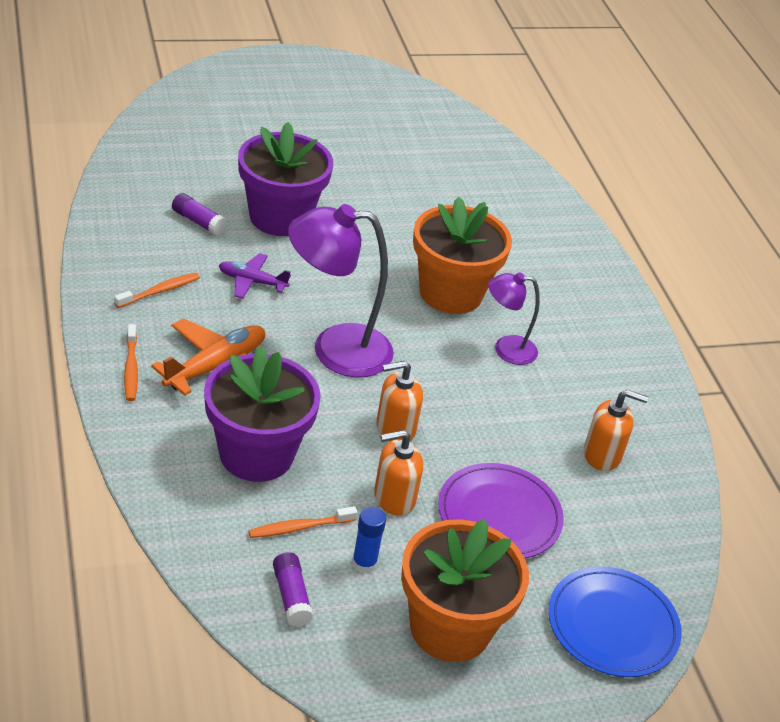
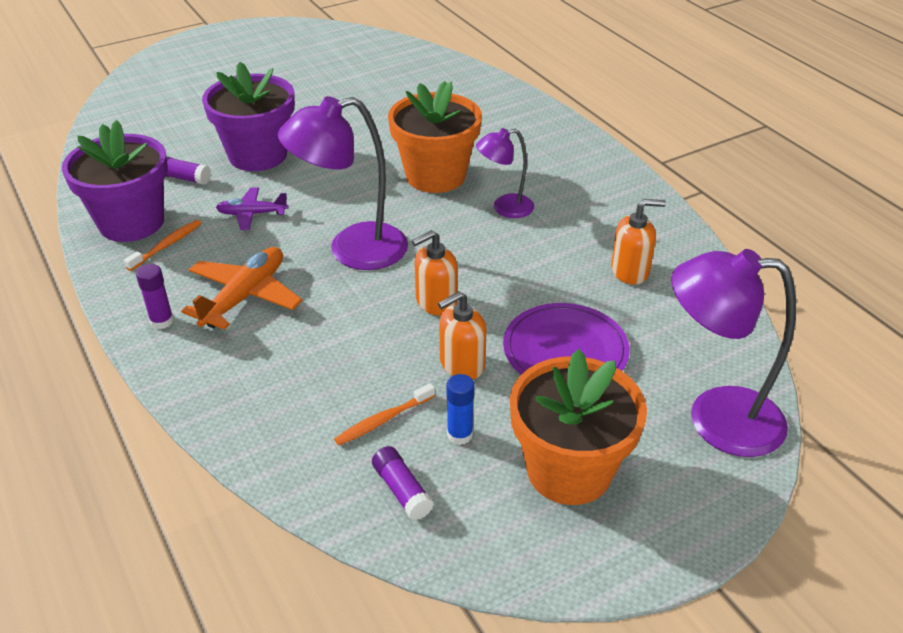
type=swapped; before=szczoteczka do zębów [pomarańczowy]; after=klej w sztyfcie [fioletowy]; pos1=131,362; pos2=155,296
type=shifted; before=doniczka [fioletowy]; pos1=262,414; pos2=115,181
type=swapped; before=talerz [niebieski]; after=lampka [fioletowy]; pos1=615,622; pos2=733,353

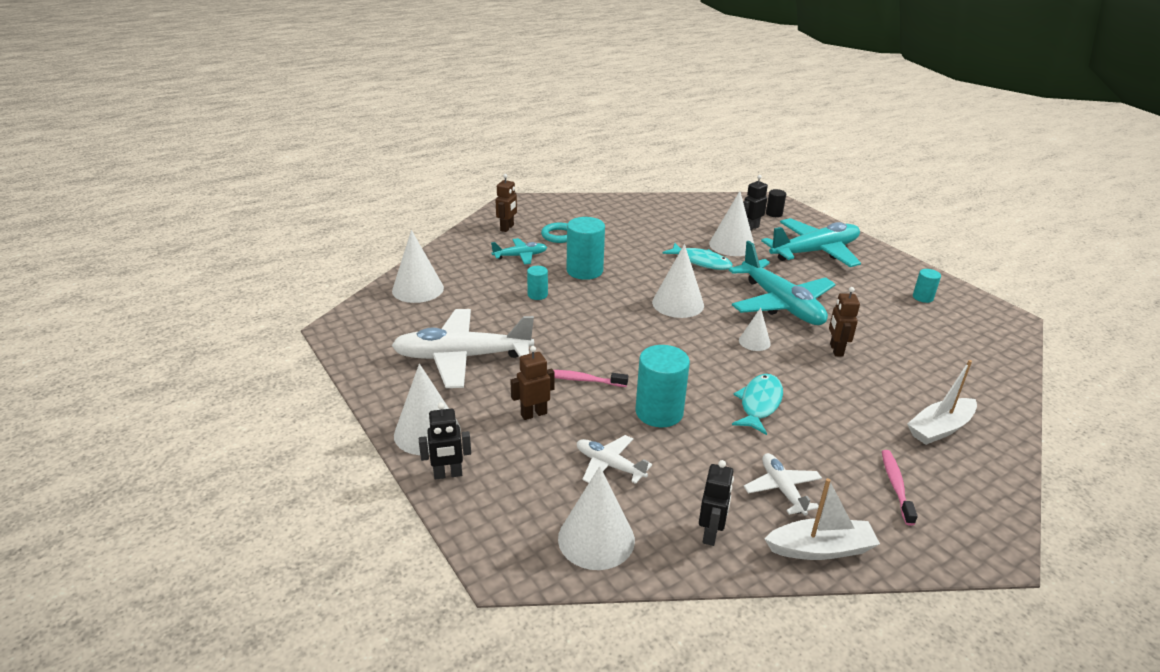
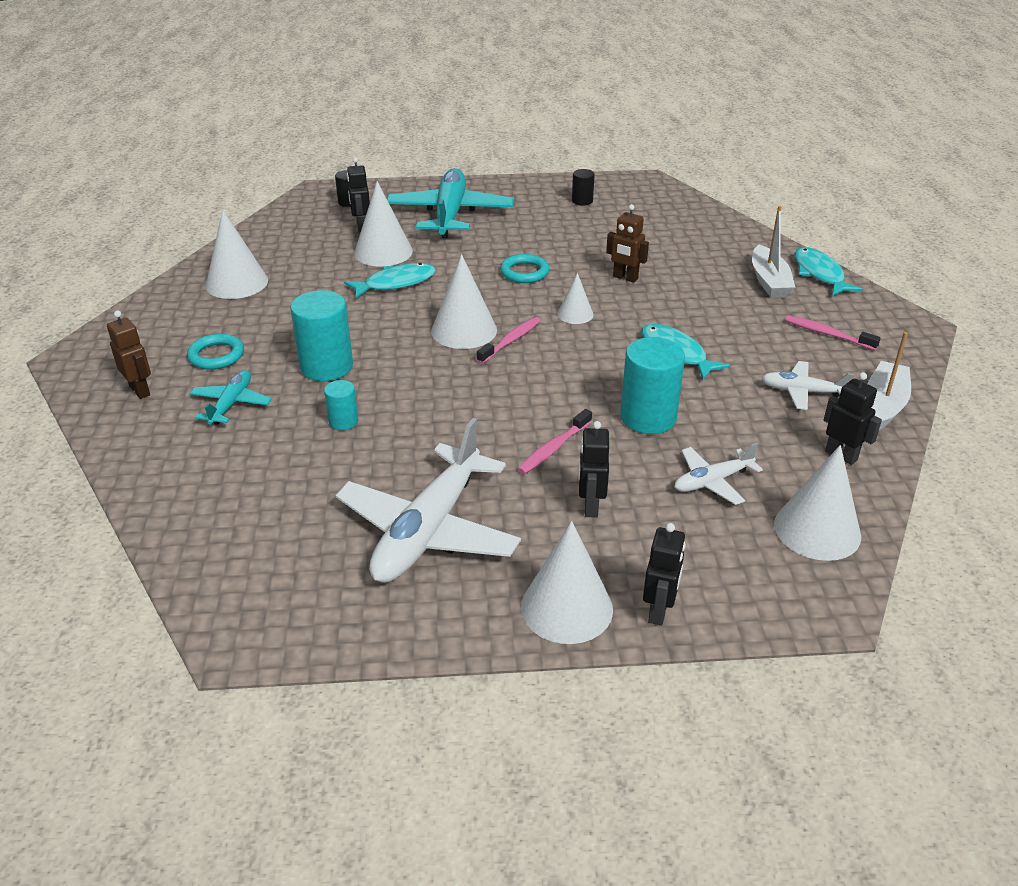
type=shifted; before=stożek [biały]; pos1=418,266; pos2=237,254
type=swapped; before=samolot [turkusowy]; after=pierścień [turkusowy]; pos1=782,283; pos2=524,268
type=repainted; before=walec [turkusowy]; after=walec [czarny]; pos1=927,286; pos2=583,187
type=repainted; before=robot [brązowy]; after=robot [czarny]; pos1=532,383; pos2=594,469
type=new; after=ryba [turkusowy]; pos2=828,271
type=new; after=szczoteczka do zębów [różowy]; pos2=509,340

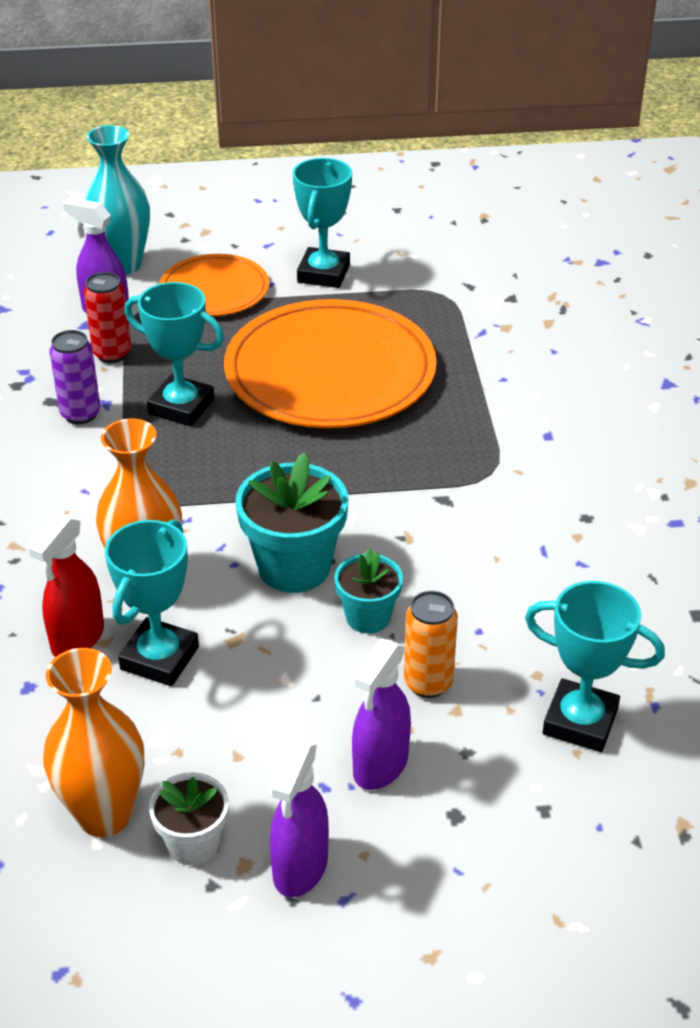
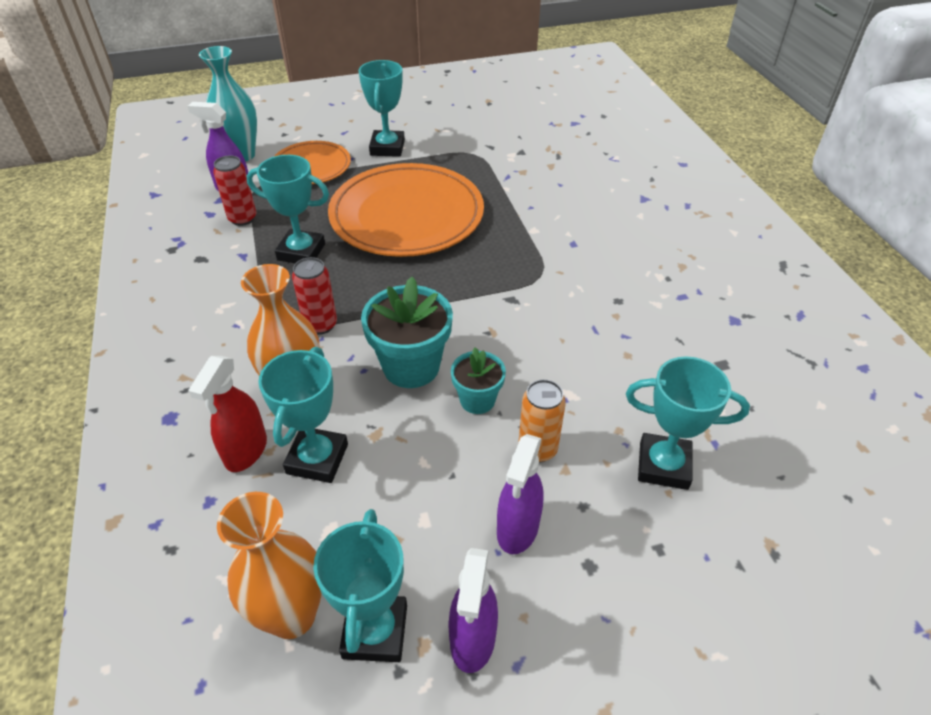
type=gone; before=puszka [fioletowy]; pos1=74,377
type=swapped; before=doniczka [biały]; after=puchar [turkusowy]; pos1=189,818; pos2=360,585
type=new; after=puszka [czerwony]; pos2=314,296

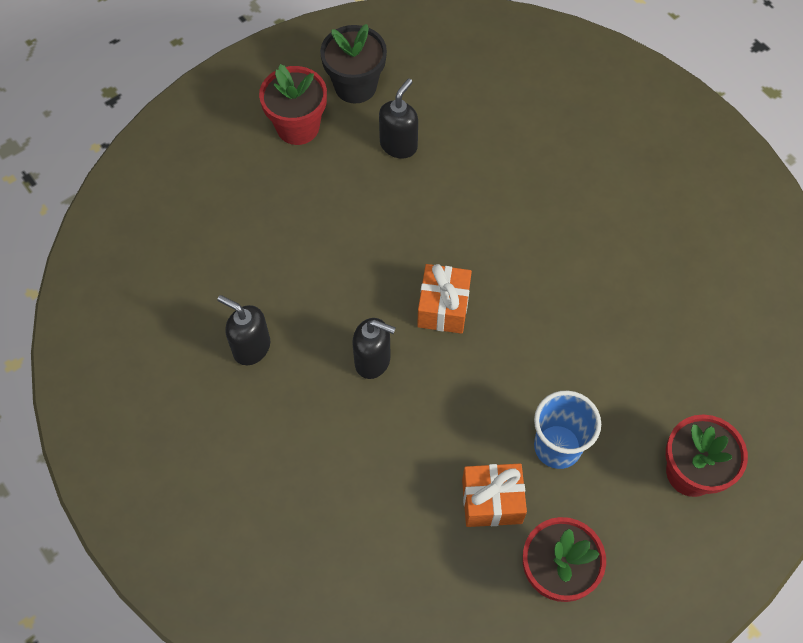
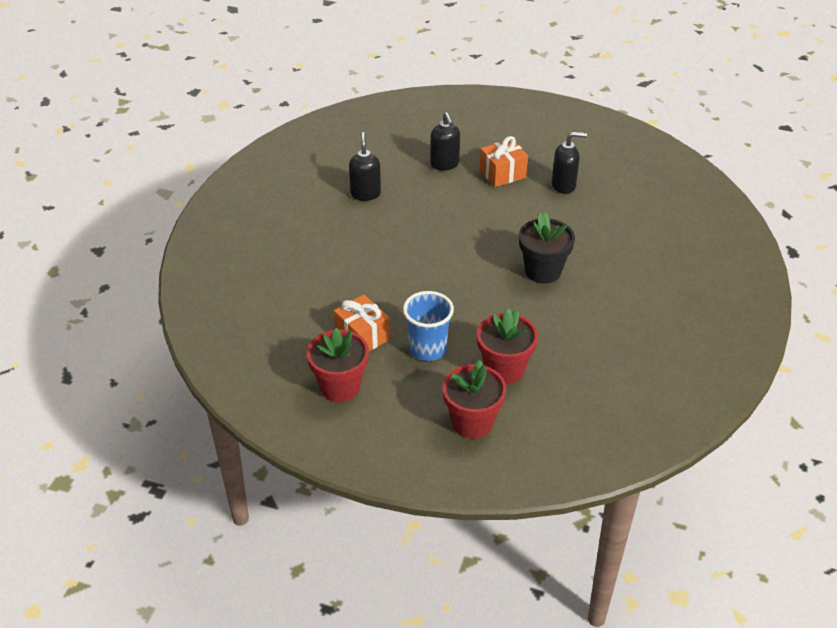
type=shifted; before=doniczka [czarny]; pos1=353,63; pos2=547,248
type=shifted; before=doniczka [czerwony]; pos1=293,104; pos2=507,346
type=shifted; before=prezent [pomarańczowy]; pos1=444,299; pos2=504,161
type=shifted; before=dozownik mydła [czarny]; pos1=374,348; pos2=445,141

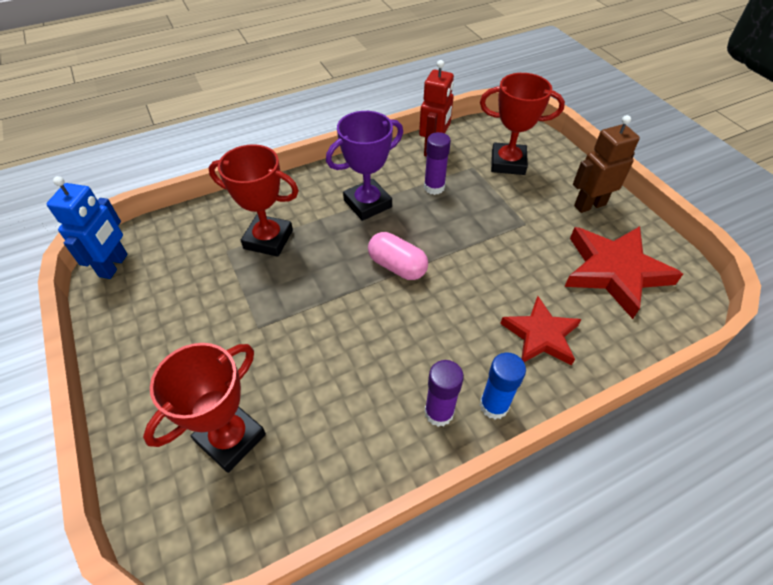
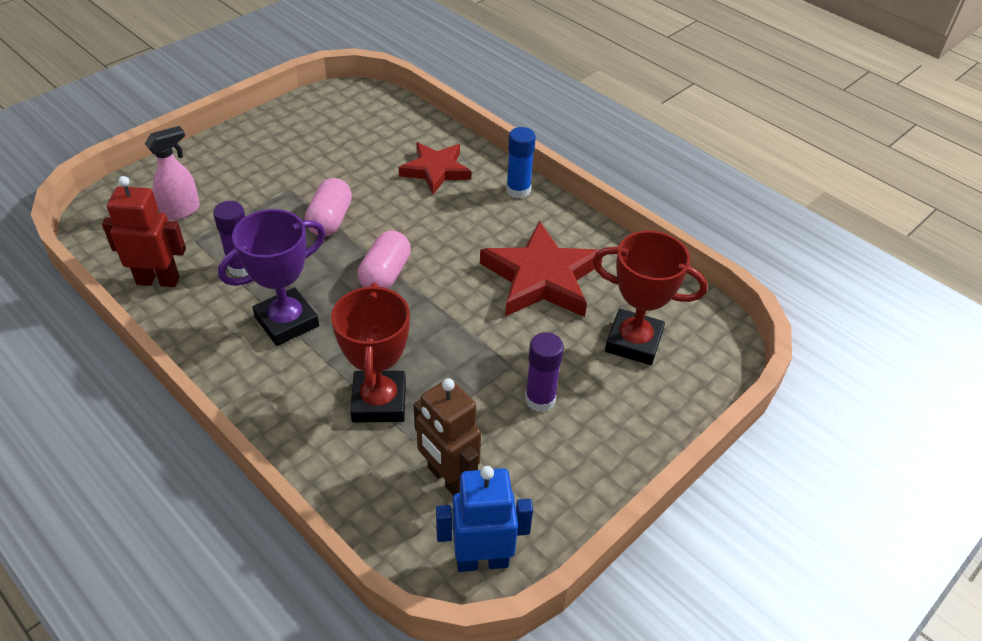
type=swapped; before=puchar [czerwony]; after=spryskiwacz [różowy]; pos1=522,124; pos2=172,173
type=rotated; before=puchar [fioletowy]; pos1=364,166; pos2=271,277; turn=-75
type=shifted; before=robot [brązowy]; pos1=606,164; pos2=447,437
type=shifted; before=gwiazda [czerwony]; pos1=623,272; pos2=541,269
type=shifted; before=klej w sztyfcie [fioletowy]; pos1=444,393; pos2=544,372
type=new; after=kapsułka [różowy]; pos2=328,207

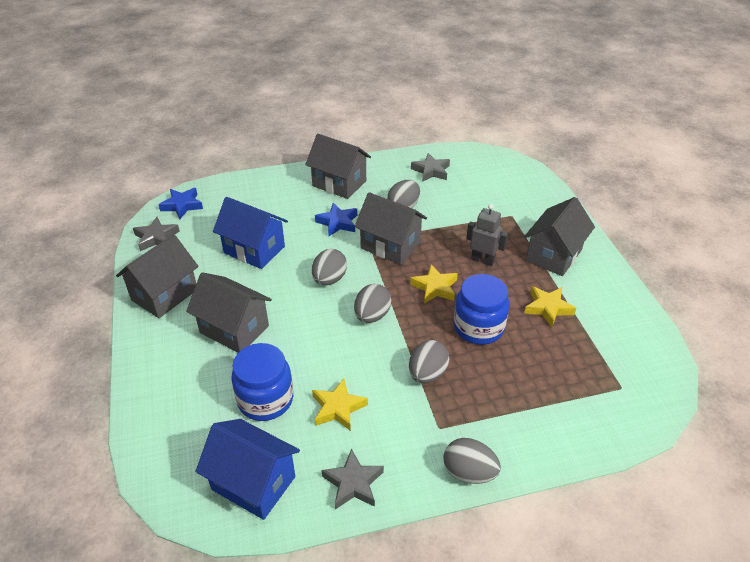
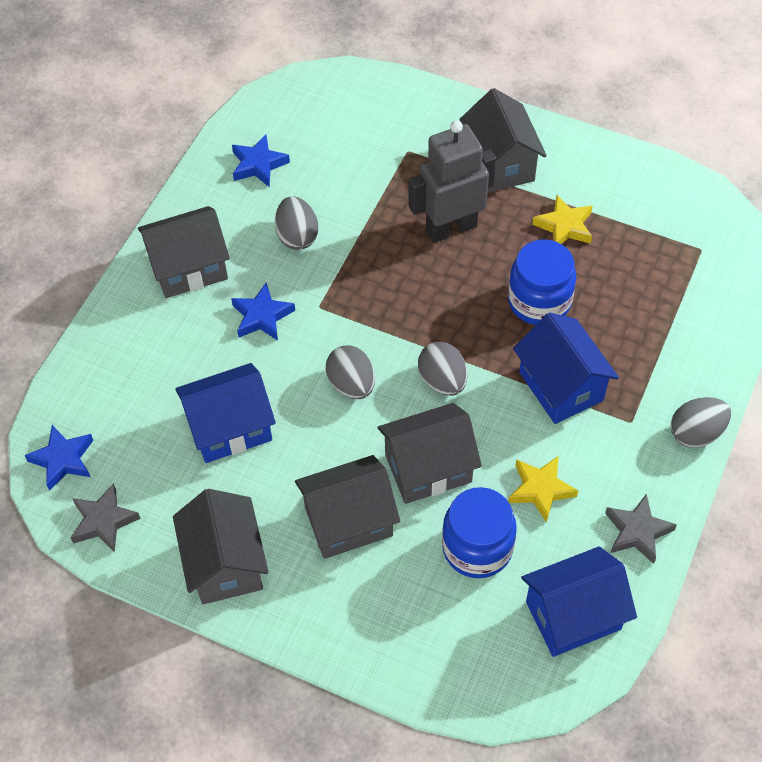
type=repainted; before=gwiazda [szary]; after=gwiazda [niebieski]; pos1=430,167; pos2=261,160
type=shifted; before=domek [szary]; pos1=391,228; pos2=429,453
type=scaled; before=robot [szary]; pos1=487,235; pos2=452,181; scale=1.66
type=gone; before=gwiazda [żółty]; pos1=434,284
type=swapped; before=jajko [szary]; after=domek [niebieski]; pos1=429,362; pos2=566,368

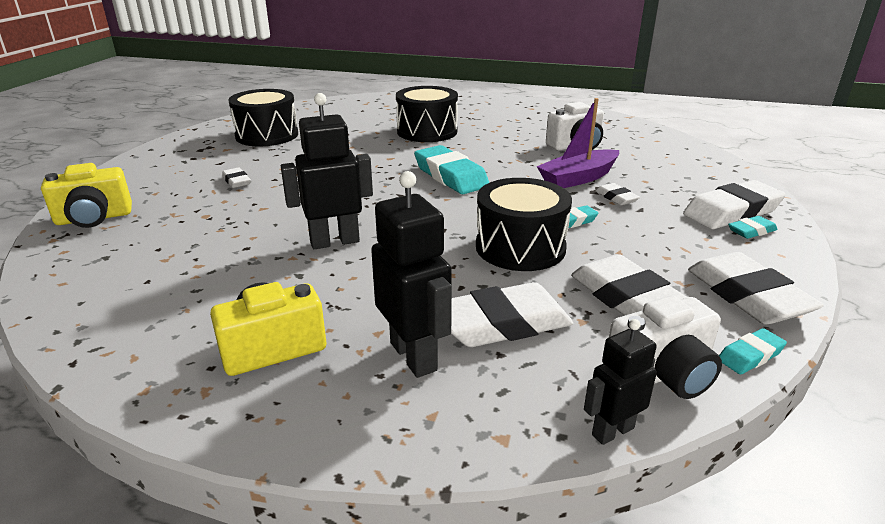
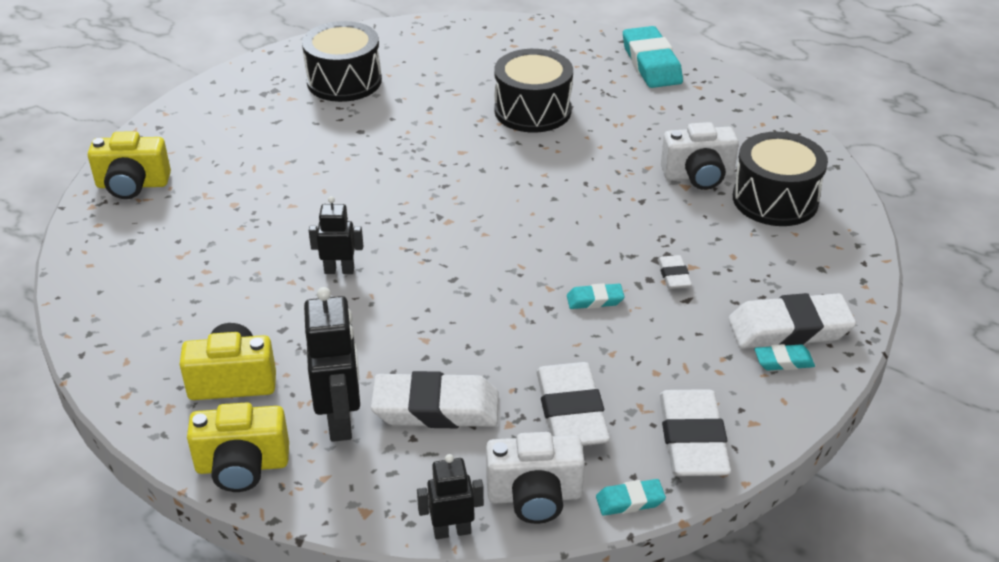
type=scaled; before=robot [czarny]; pos1=327,171; pos2=335,235; scale=0.6
type=gone; before=łódka [fioletowy]; pos1=578,143
type=shifted; before=gumka do mazania [turkusowy]; pos1=451,169; pos2=653,57
type=gone; before=gumka do mazania [biały]; pos1=236,177
type=shifted; before=bęben [czarny]; pos1=524,224; pos2=780,179
type=new; after=aparat fotograficzny [żółty]; pos2=238,447

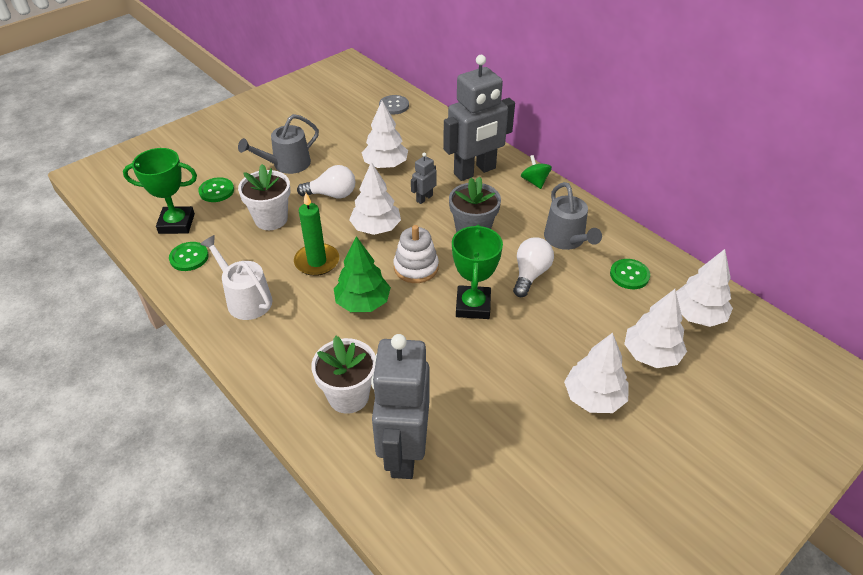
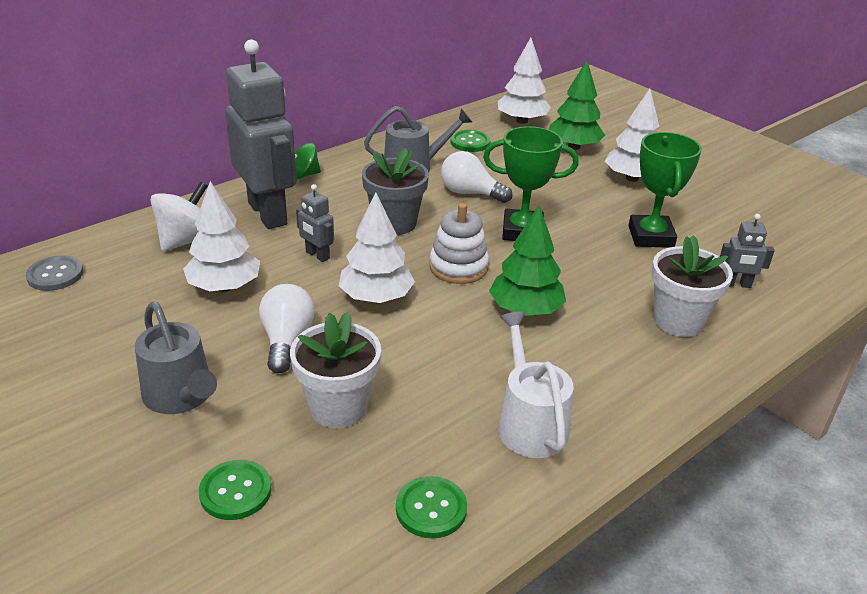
type=shifted; before=puchar [zielony]; pos1=160,191; pos2=665,190
type=gone; before=świeca [zielony]; pos1=316,234
type=rotated; before=konewka [biały]; pos1=236,277; pos2=536,384; turn=120
type=repainted; before=drzewko [biały]; after=drzewko [zielony]; pos1=655,328; pos2=577,105
type=scaled; before=robot [szary]; pos1=400,406; pos2=747,251; scale=0.42
type=new; after=bączek [biały]; pos2=179,216

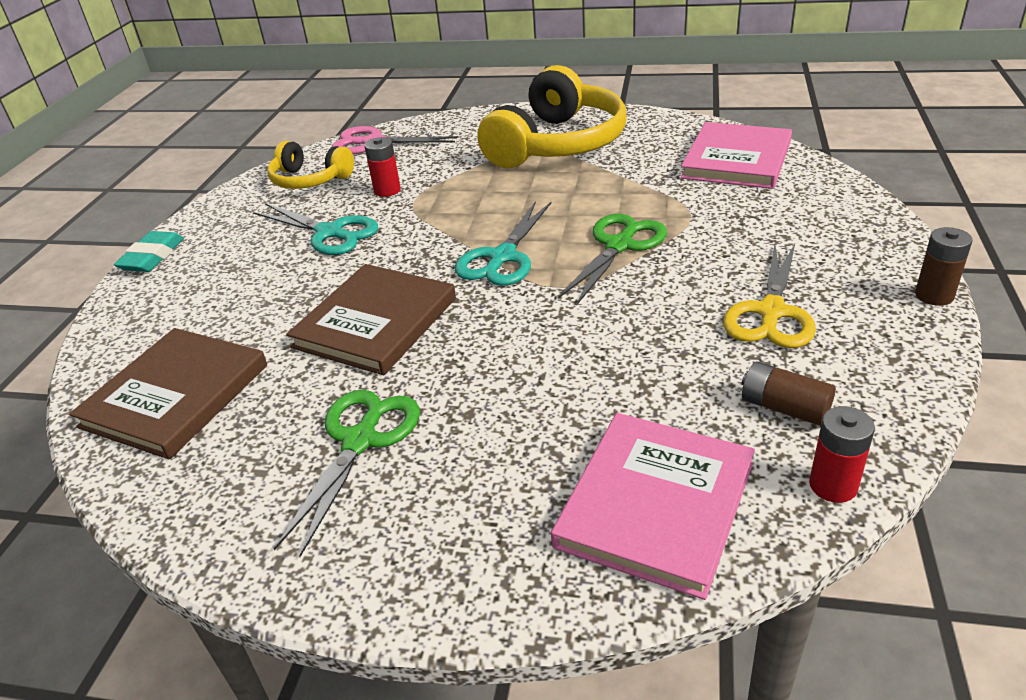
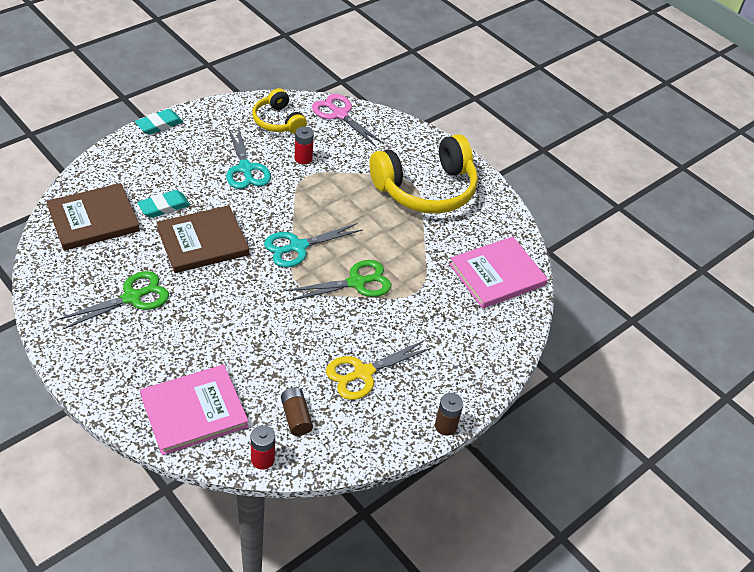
type=new; after=gumka do mazania [turkusowy]; pos2=163,204

